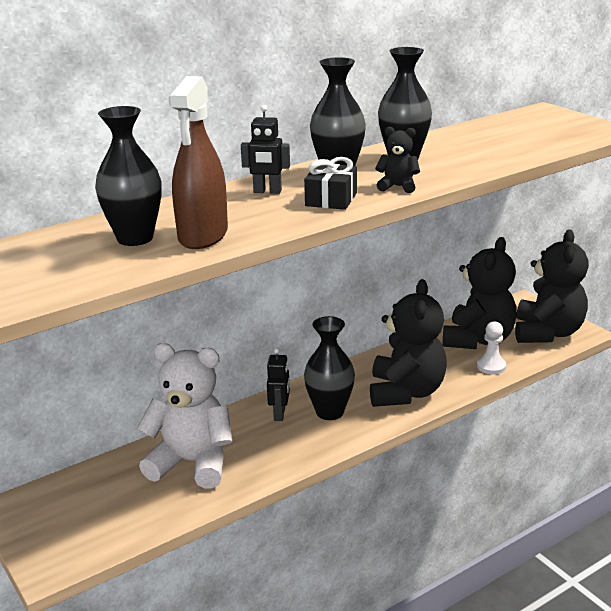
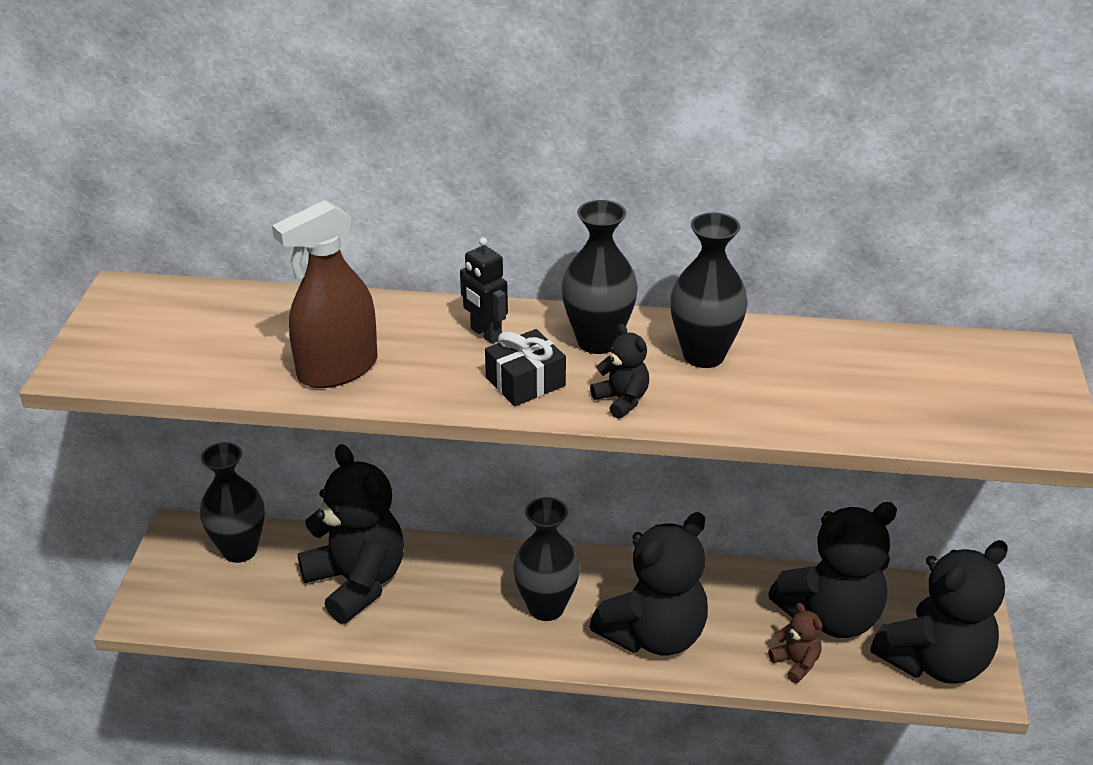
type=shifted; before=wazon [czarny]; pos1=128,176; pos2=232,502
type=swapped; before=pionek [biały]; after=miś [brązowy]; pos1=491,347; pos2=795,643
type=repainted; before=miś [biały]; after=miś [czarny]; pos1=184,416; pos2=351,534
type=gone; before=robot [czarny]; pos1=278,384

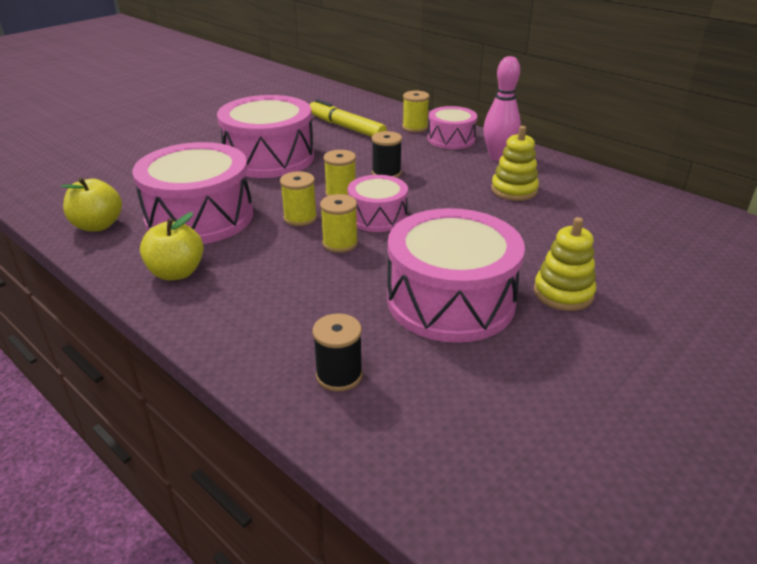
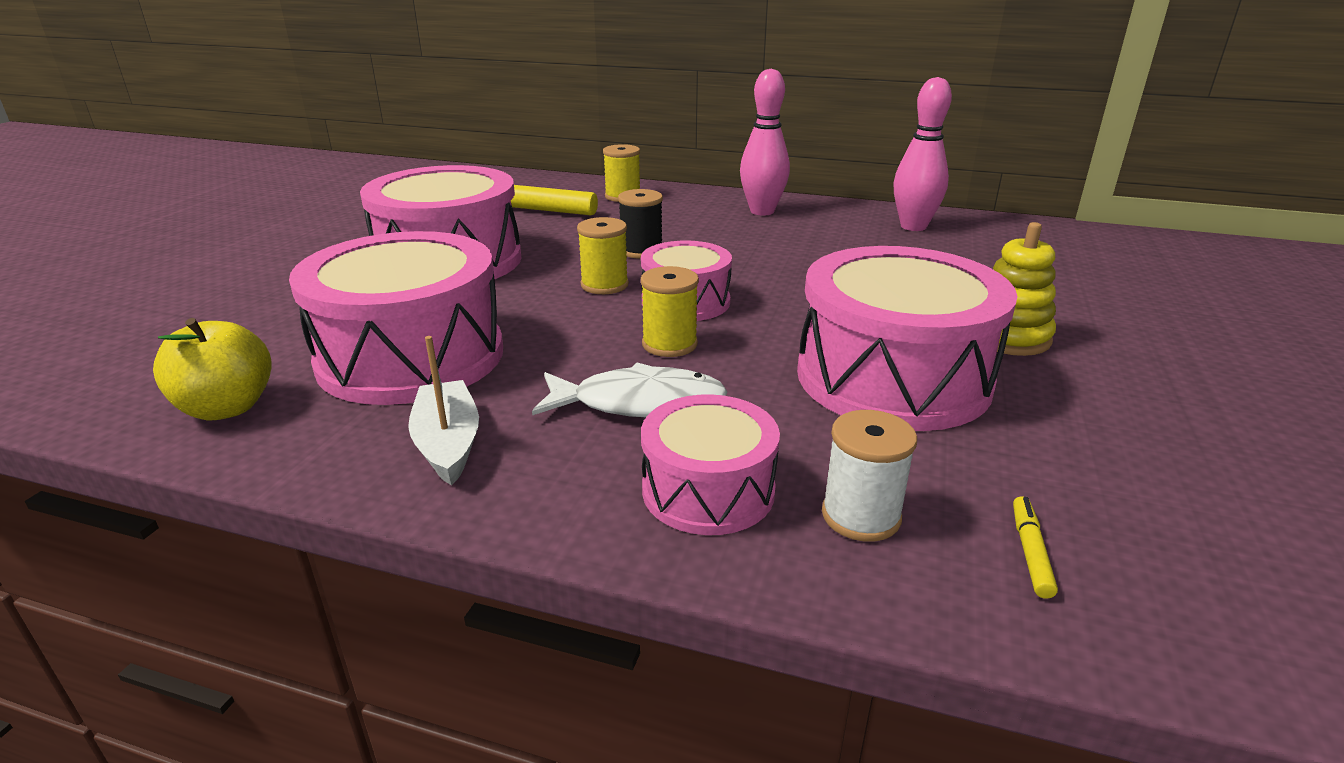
type=shifted; before=bęben [różowy]; pos1=452,127; pos2=710,464
type=gone; before=zabawka nakładanka [żółty]; pos1=515,163
type=gone; before=szpulka [żółty]; pos1=298,198
type=swapped; before=jabłko [żółty]; after=łódka [biały]; pos1=172,246; pos2=443,410
type=repainted; before=szpulka [czarny]; after=szpulka [biały]; pos1=337,352; pos2=869,476
type=new; after=kręgiel [różowy]; pos2=923,154
type=new; after=ryba [biały]; pos2=629,390
type=new; after=flamaster [żółty]; pos2=1035,547

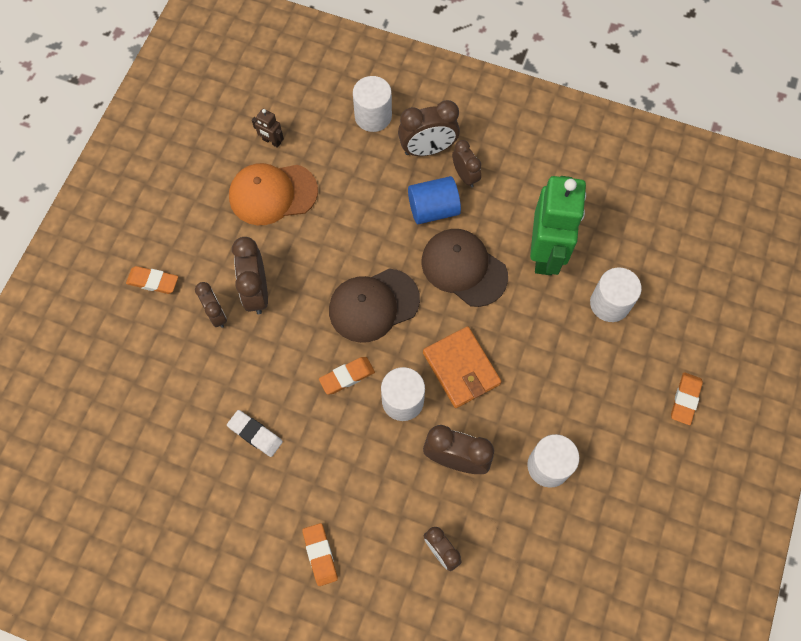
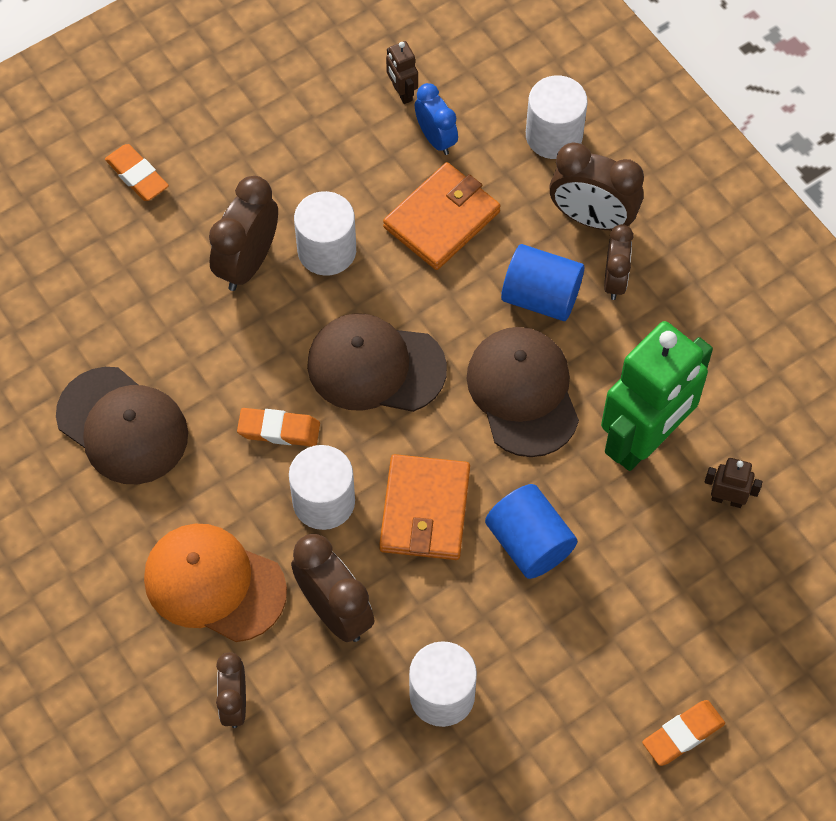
type=shifted; before=czapka [pomarańczowy]; pos1=273,194; pos2=215,583
type=shifted; before=walec [biały]; pos1=616,295; pos2=325,233
type=gone; before=budzik [brązowy]; pos1=211,305
type=swapped; before=gumka do mazania [biały]; after=czapka [brązowy]; pos1=255,433; pos2=122,425
type=gone; before=gumka do mazania [pomarańczowy]; pos1=320,554
type=new; after=budzik [niebieski]; pos2=436,119
type=new; after=portfel [pomarańczowy]; pos2=441,216
type=new; after=robot [brązowy]; pos2=733,483
type=new; after=walec [niebieski]; pos2=531,531

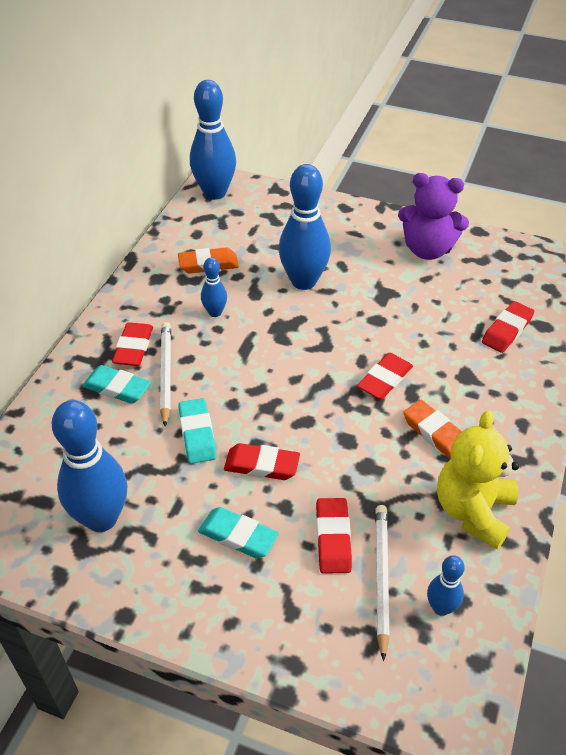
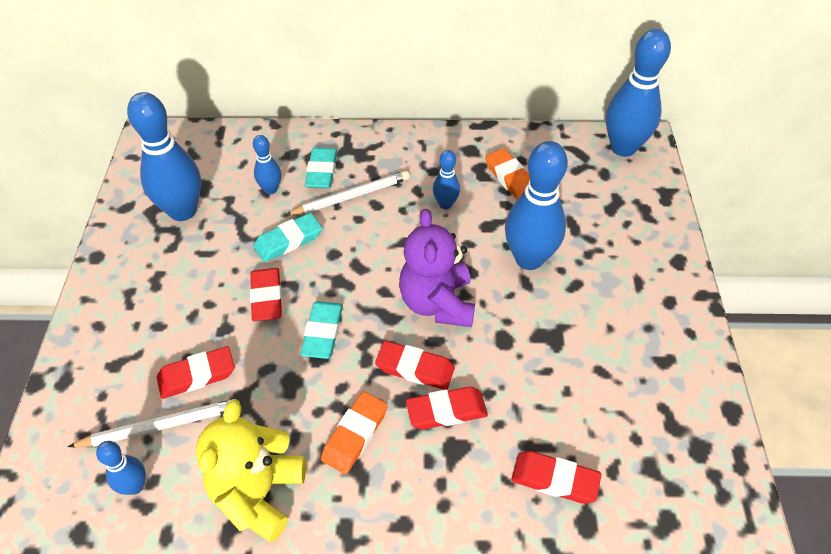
type=shifted; before=miś [fioletowy]; pos1=433,216; pos2=437,268
type=shifted; before=gumka do mazania [czerwony]; pos1=132,344; pos2=447,408
type=rotated; before=miś [żółty]; pos1=478,480; pos2=251,471; turn=-75
type=shifted; before=gumka do mazania [turkusowy]; pos1=238,533; pos2=321,330
type=new; after=kręgiel [niebieski]; pos2=267,164

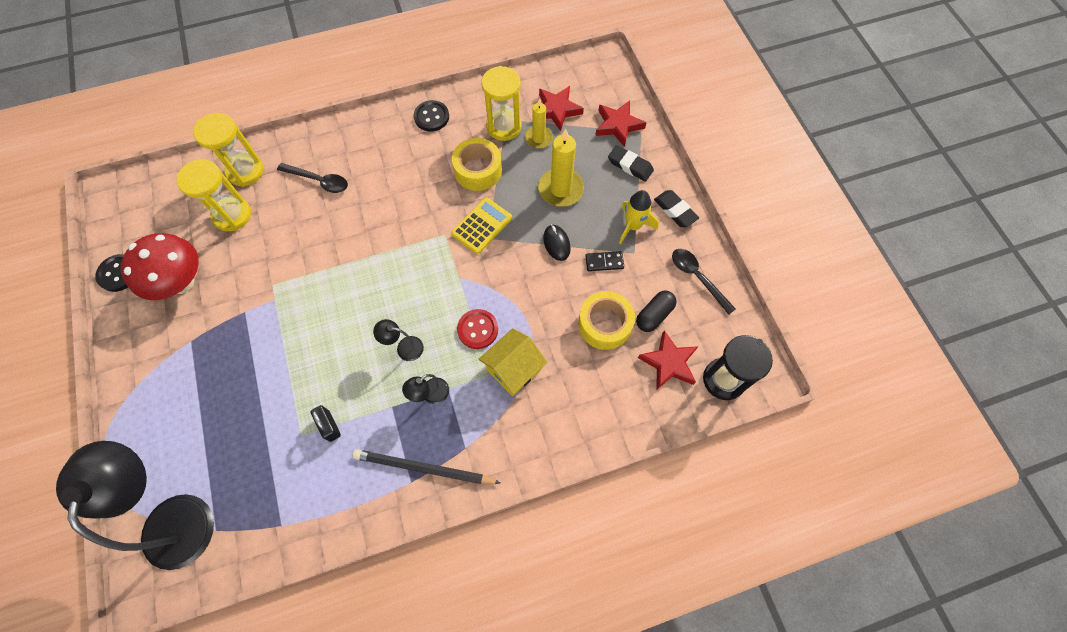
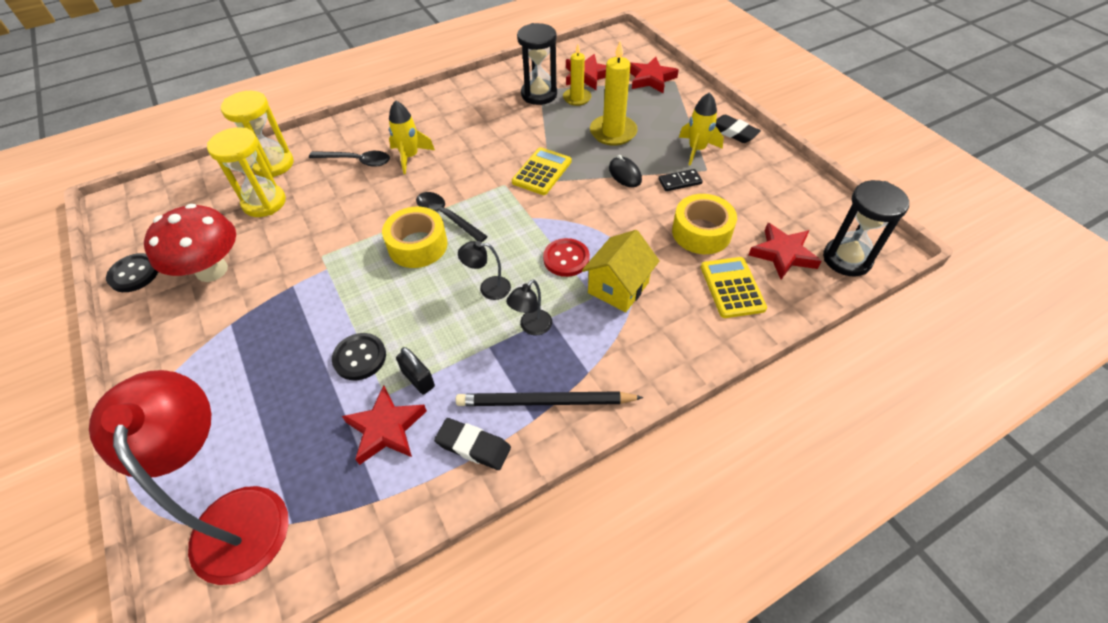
type=repainted; before=klepsydra [żółty]; after=klepsydra [czarny]; pos1=501,103; pos2=537,64
type=shifted; before=guzik [czarny]; pos1=431,115; pos2=359,356
type=shifted; before=taśma klejąca [żółty]; pos1=477,164; pos2=415,237
type=shifted; before=gumka do mazania [czarny]; pos1=631,163; pos2=472,444
type=shifted; before=łyżka [czarny]; pos1=704,282; pos2=452,217
type=gone; before=kapsułka [czarny]; pos1=656,311
type=repainted; before=lampka [czarny]; after=lampka [czerwony]; pos1=135,505; pos2=189,477
type=new; after=rakieta [żółty]; pos2=412,137
type=new; after=kalkulator [żółty]; pos2=734,287
type=new; after=gwiazda [czerwony]; pos2=384,425

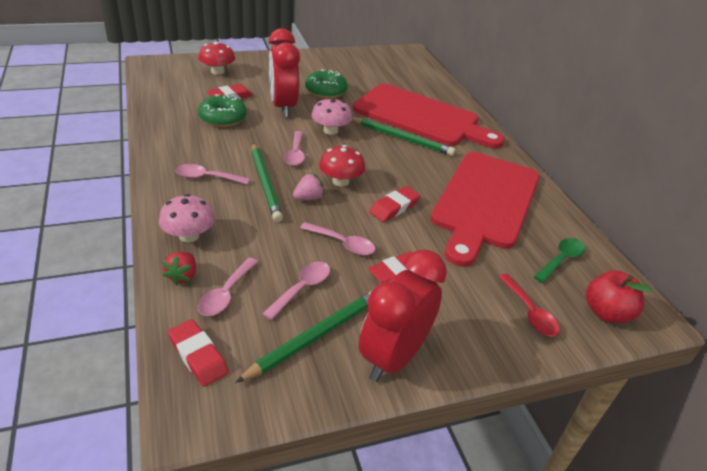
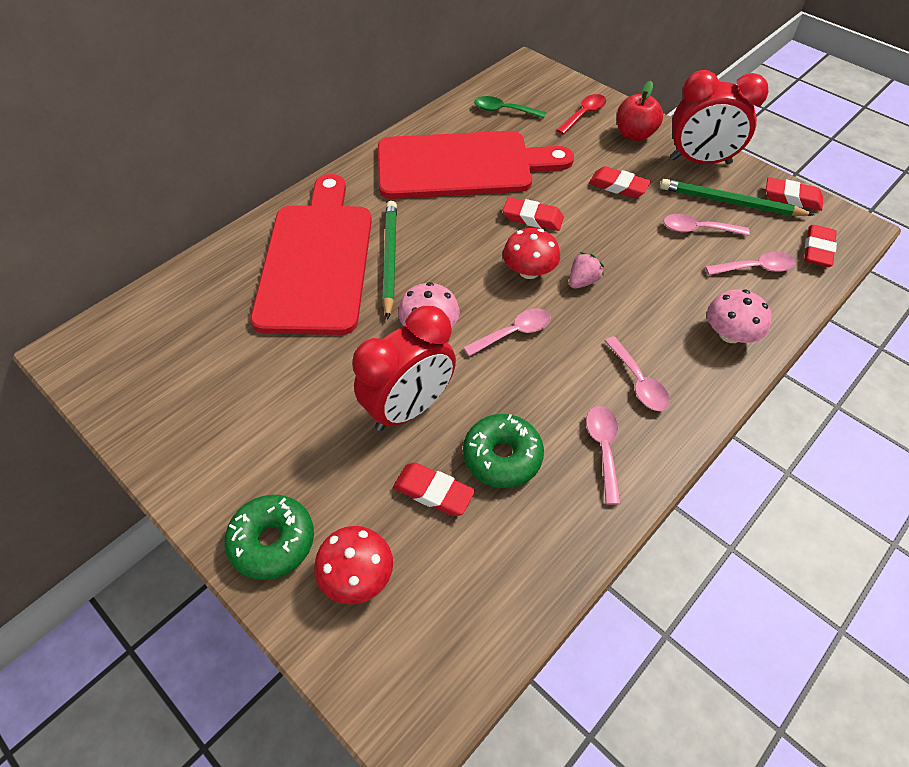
type=shifted; before=donut [zielony]; pos1=326,83; pos2=269,537
type=gone; before=ołówek [zielony]; pos1=267,182
type=rotated; before=truskawka [różowy]; pos1=309,186; pos2=586,270; turn=105
type=shifted; before=łyżka [różowy]; pos1=338,238; pos2=603,455
type=gone; before=truskawka [czerwony]; pos1=179,269
type=shifted; before=jabłko [czerwony]; pos1=619,296; pos2=640,111
type=new; after=gumka do mazania [czerwony]; pos2=794,194

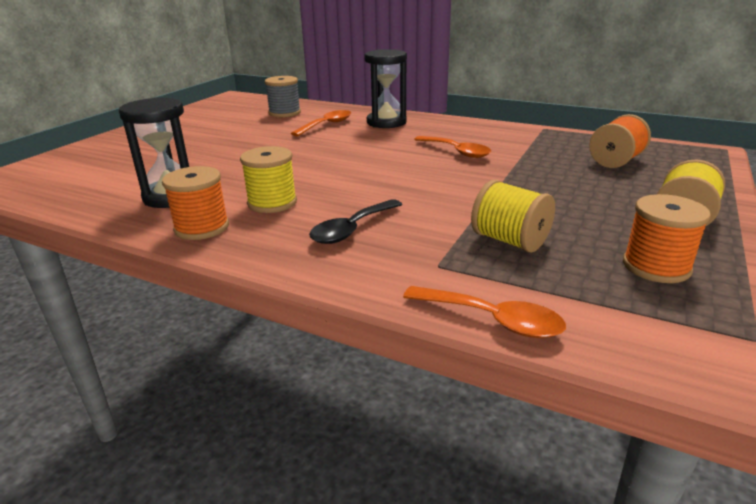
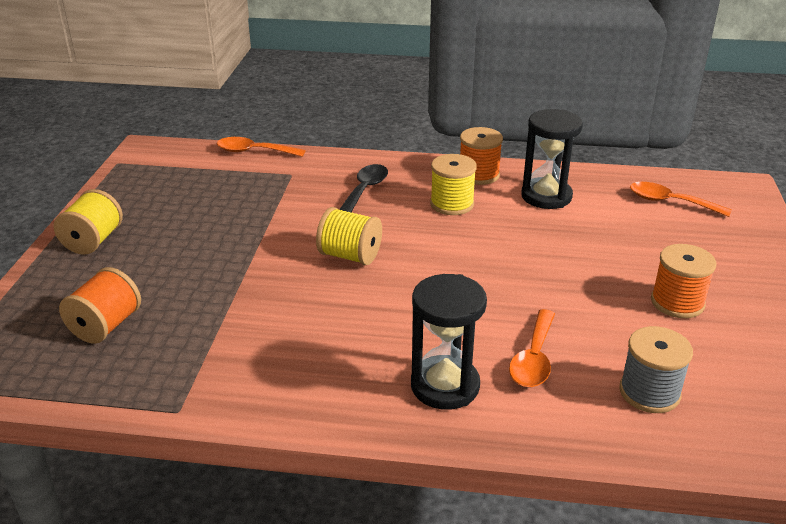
type=shifted; before=łyżka [pomarańczowy]; pos1=452,147; pos2=681,199
type=shifted; before=szpulka [żółty]; pos1=513,216; pos2=349,236
type=shifted; before=szpulka [pomarańczowy]; pos1=667,238; pos2=683,281

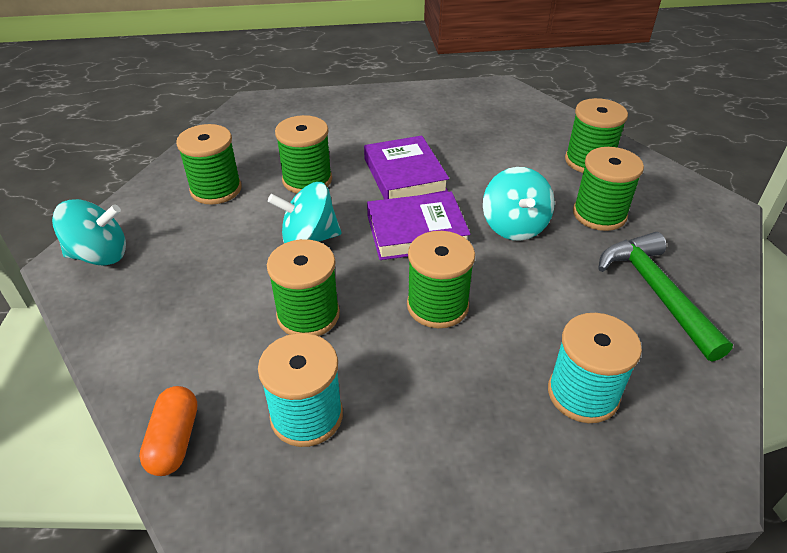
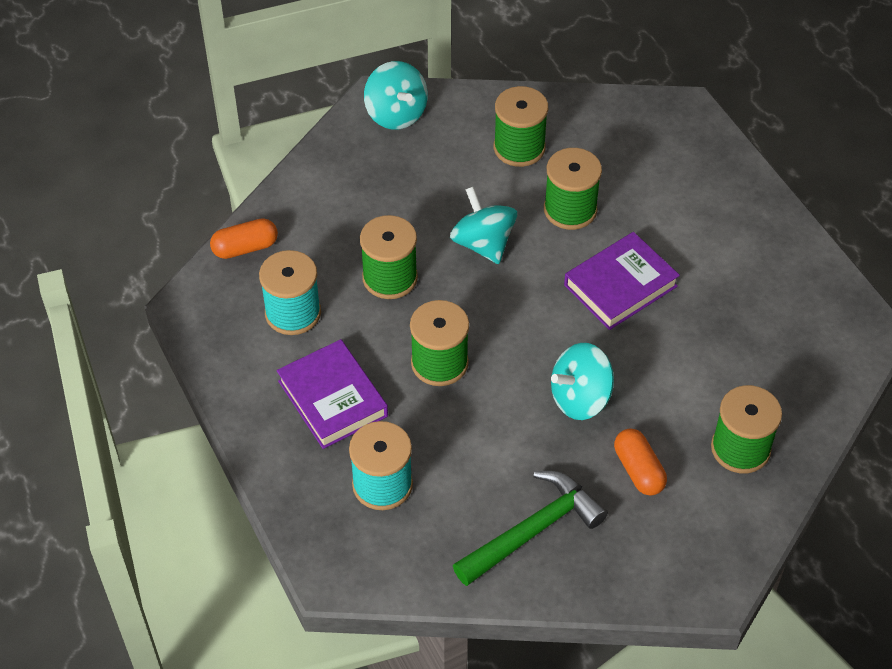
type=swapped; before=szpulka [zielony]; after=kapsułka [pomarańczowy]; pos1=608,189; pos2=640,462
type=shifted; before=książka [fioletowy]; pos1=419,226; pos2=332,394

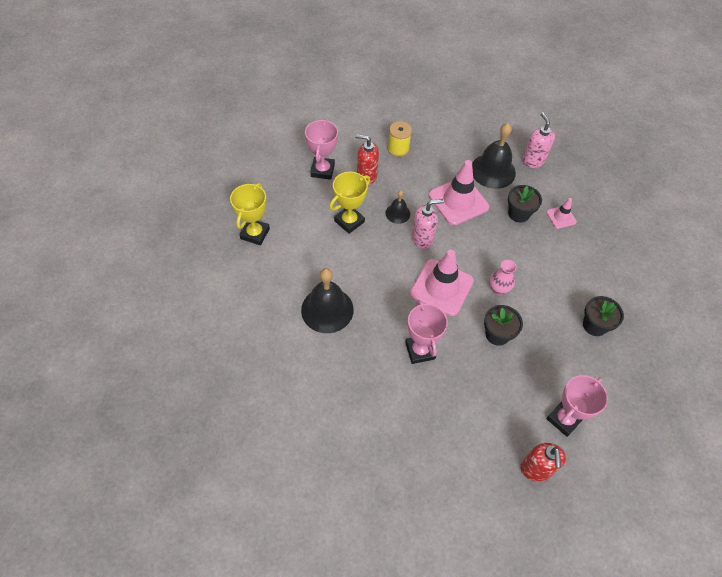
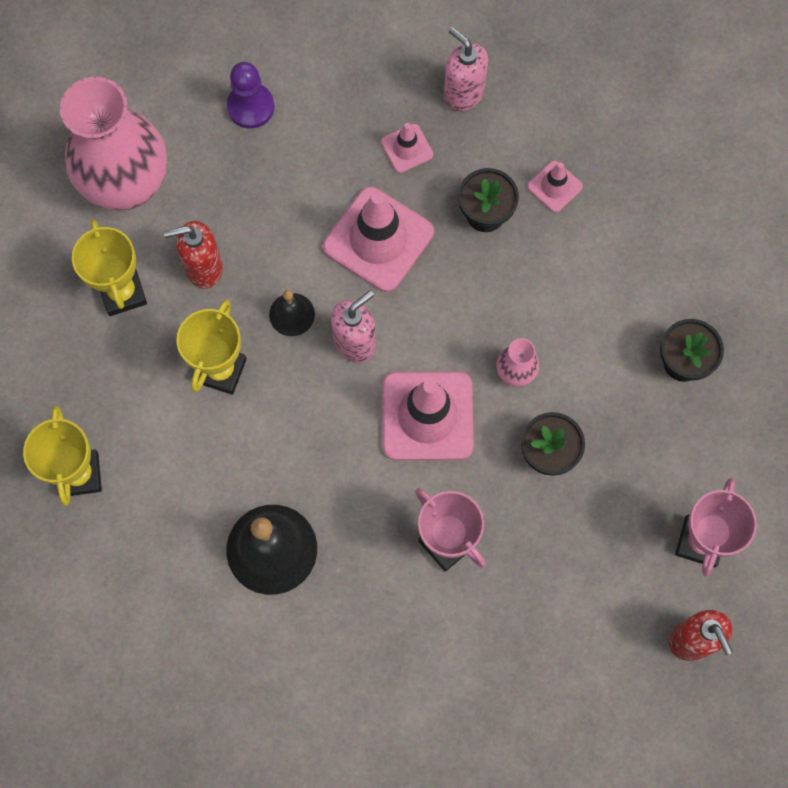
type=repainted; before=puchar [różowy]; after=puchar [żółty]; pos1=321,149; pos2=109,267
type=gone; before=szpulka [żółty]; pos1=400,139
type=swapped; before=dzwonek [czarny]; after=pachołek [różowy]; pos1=494,156; pos2=407,148
type=new; after=pionek [fioletowy]; pos2=250,95
type=new; after=wazon [różowy]; pos2=113,144

